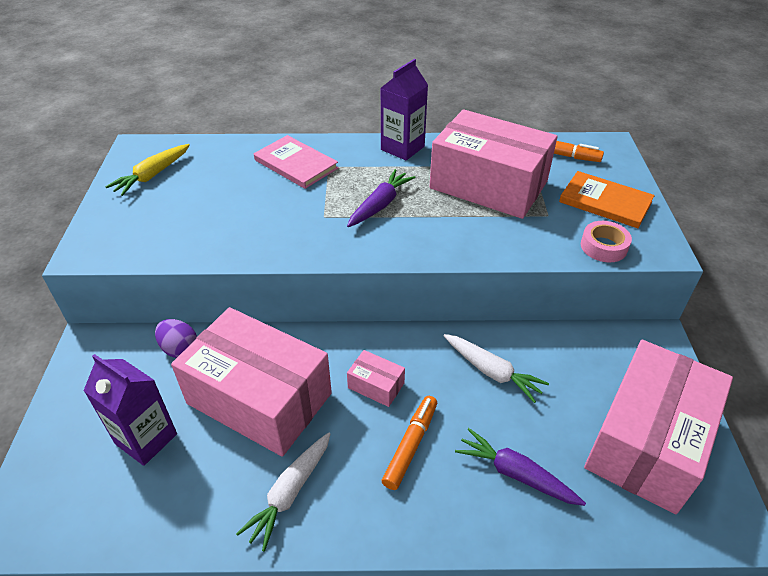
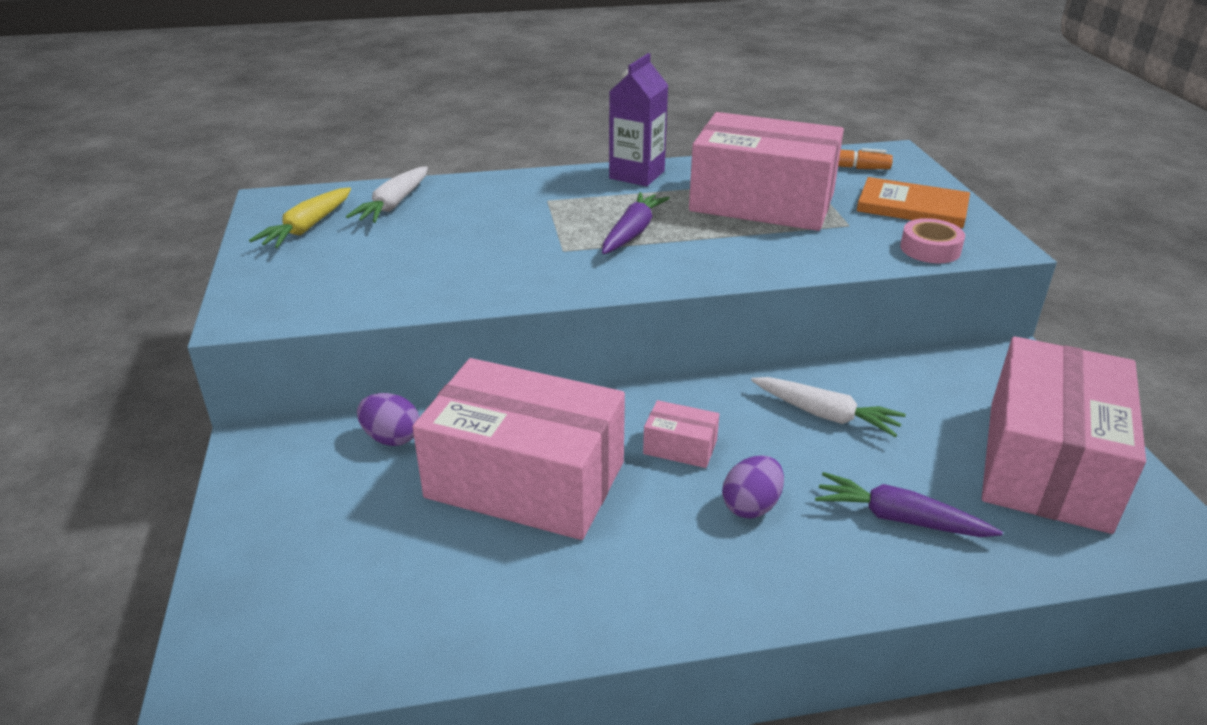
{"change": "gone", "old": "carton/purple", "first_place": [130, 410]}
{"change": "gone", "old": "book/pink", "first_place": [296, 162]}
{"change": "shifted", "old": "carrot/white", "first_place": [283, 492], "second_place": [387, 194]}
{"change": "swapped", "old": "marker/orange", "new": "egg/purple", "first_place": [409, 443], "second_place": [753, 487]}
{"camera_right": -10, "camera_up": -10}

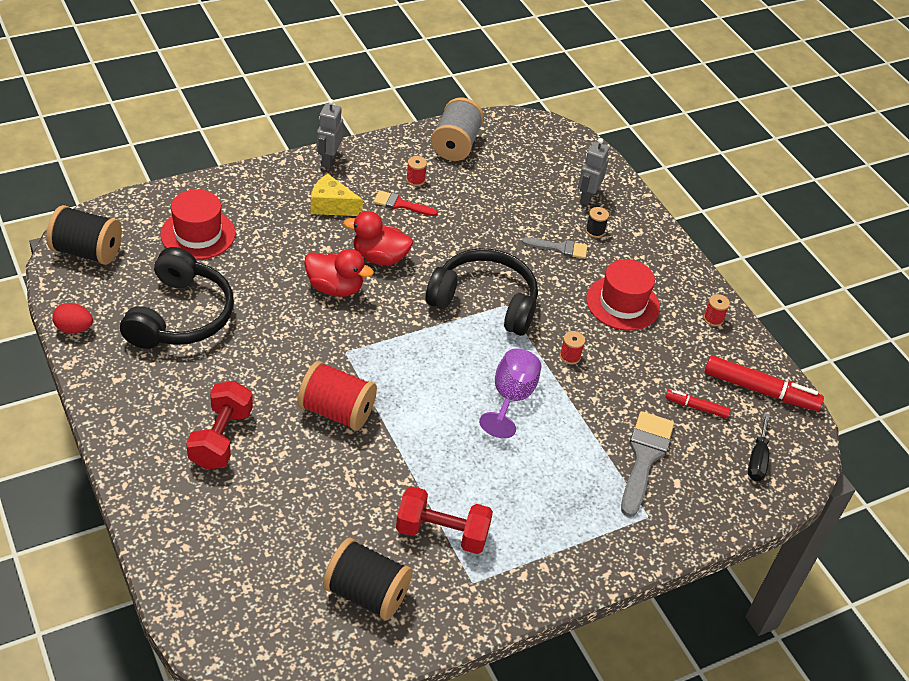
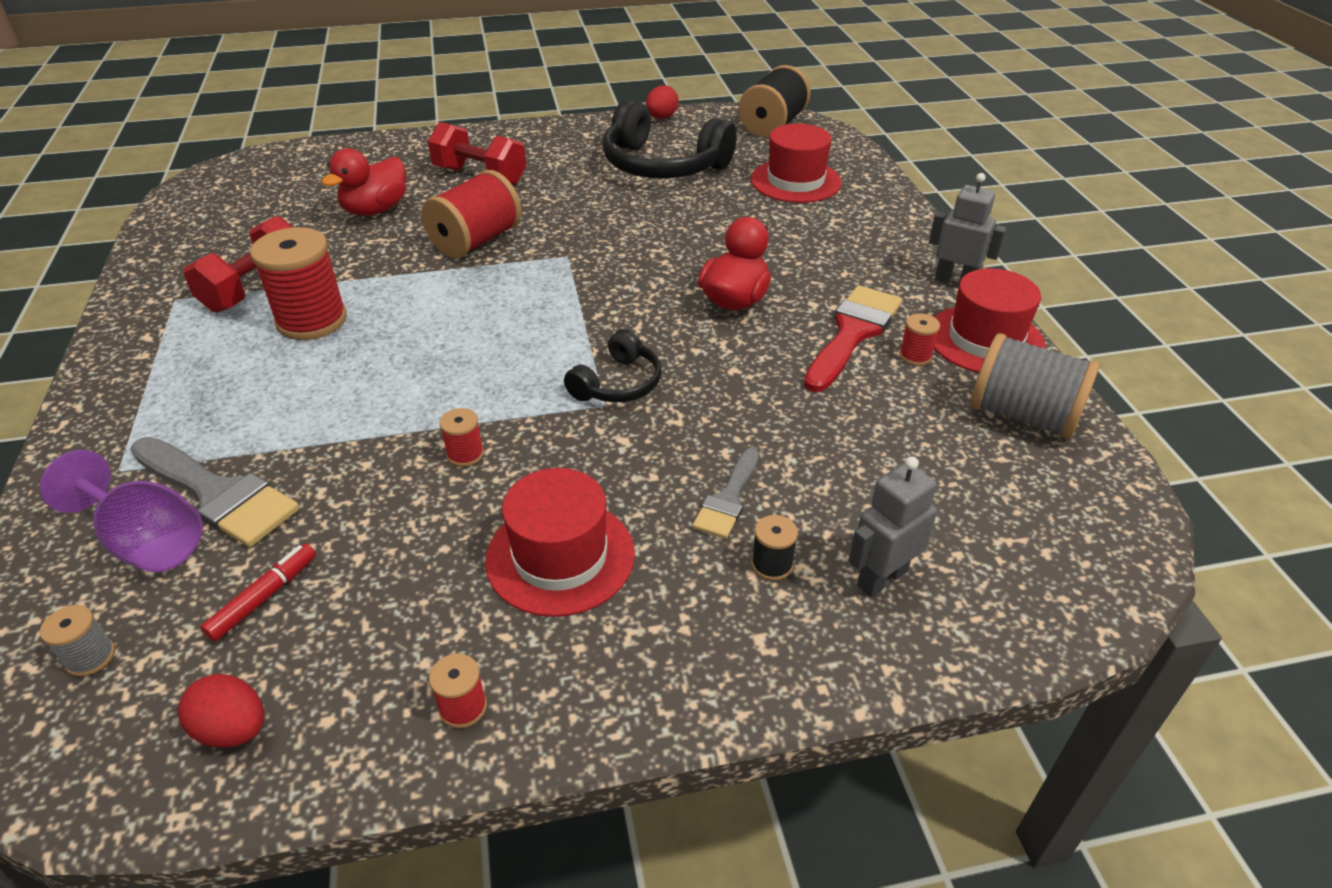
{"change": "gone", "old": "cheese/yellow", "first_place": [337, 195]}
{"change": "gone", "old": "spool/black", "first_place": [368, 579]}
{"change": "new", "new": "spool/red", "second_place": [298, 283]}
{"change": "new", "new": "hat/red", "second_place": [990, 320]}
{"change": "shifted", "old": "duck/red", "first_place": [339, 273], "second_place": [364, 182]}
{"change": "shifted", "old": "goblet/purple", "first_place": [510, 393], "second_place": [121, 511]}
{"change": "swapped", "old": "marker/red", "new": "egg/red", "first_place": [764, 383], "second_place": [221, 710]}
{"change": "swapped", "old": "screwdriver/black", "new": "spool/grey", "first_place": [759, 447], "second_place": [77, 641]}
{"change": "rotated", "old": "robot/grey", "first_place": [593, 172], "second_place": [893, 526], "degrees": -75}
{"change": "scaled", "old": "brush/red", "first_place": [405, 203], "second_place": [853, 338], "factor": 1.71}
{"change": "scaled", "old": "headphones/black", "first_place": [481, 292], "second_place": [613, 365], "factor": 0.53}
{"camera_right": 110, "camera_up": -5}

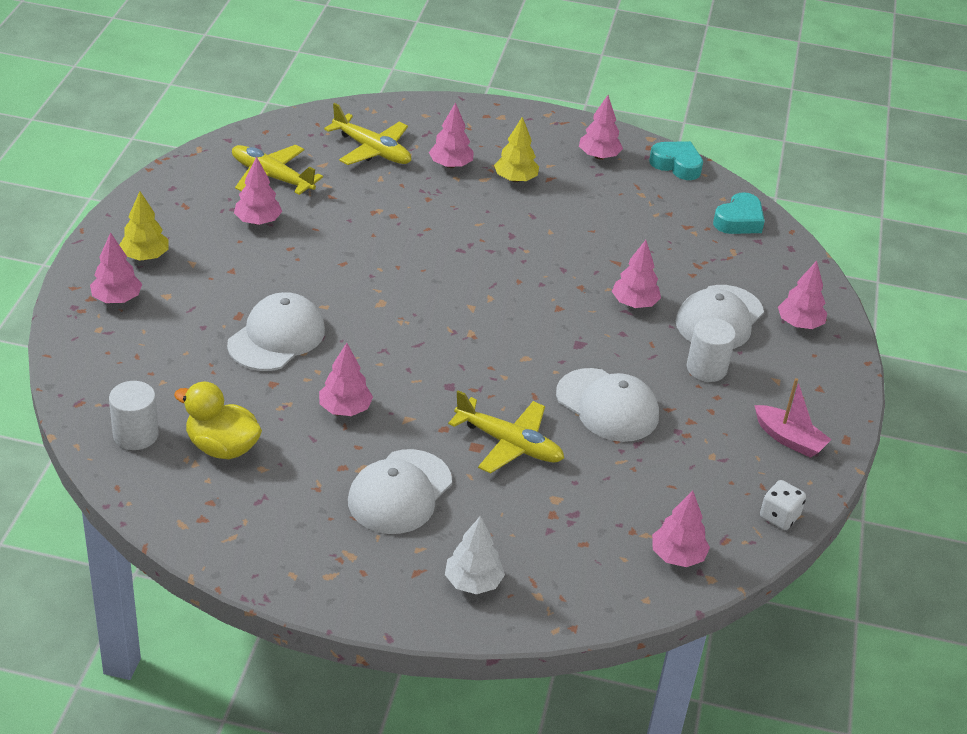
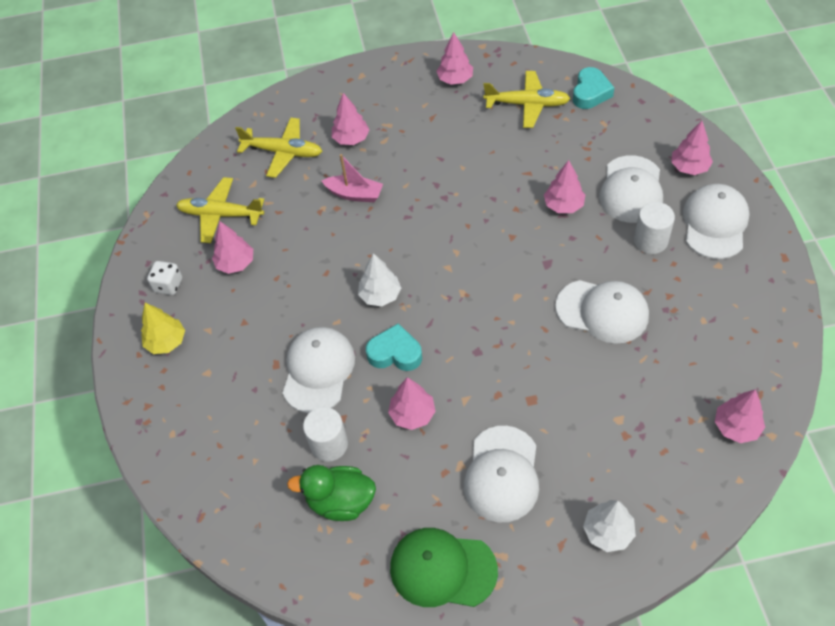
{"change": "gone", "old": "tree/pink", "first_place": [116, 267]}
{"change": "gone", "old": "tree/yellow", "first_place": [516, 149]}
{"change": "new", "new": "tree/white", "second_place": [379, 279]}
{"change": "new", "new": "cap/green", "second_place": [444, 567]}
{"change": "new", "new": "cap/white", "second_place": [716, 221]}
{"change": "shifted", "old": "cylinder/white", "first_place": [134, 415], "second_place": [325, 434]}
{"change": "shifted", "old": "plane/yellow", "first_place": [506, 432], "second_place": [527, 99]}
{"change": "shifted", "old": "heart/turquoise", "first_place": [676, 160], "second_place": [394, 347]}
{"change": "shifted", "old": "boat/pink", "first_place": [793, 418], "second_place": [352, 178]}
{"change": "shifted", "old": "dice/white", "first_place": [783, 505], "second_place": [164, 278]}
{"change": "repainted", "old": "duck/yellow", "new": "duck/green", "first_place": [218, 420], "second_place": [331, 493]}
{"camera_right": -15, "camera_up": 15}

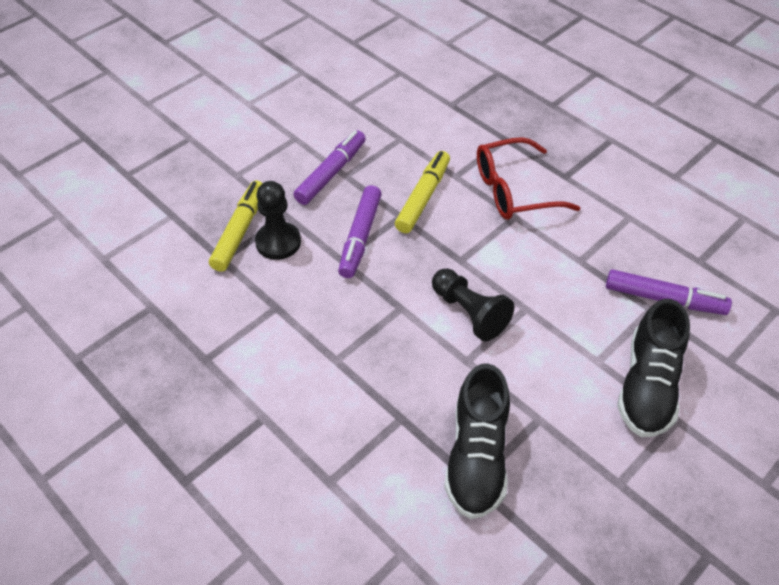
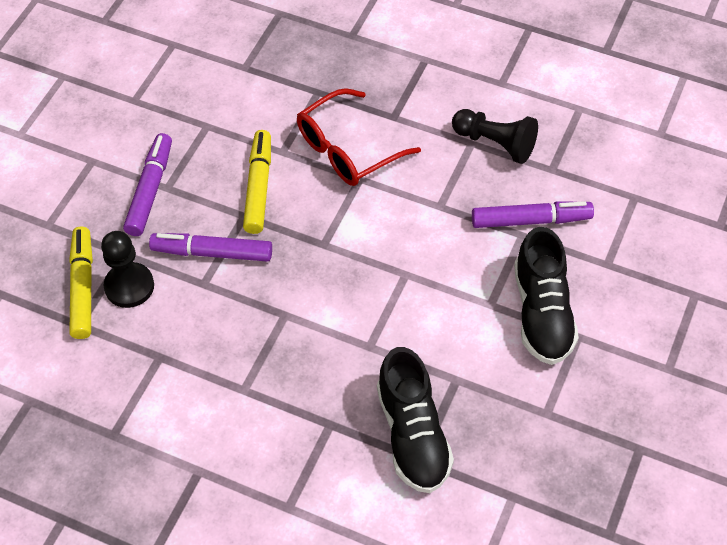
{"change": "shifted", "old": "pawn/black", "first_place": [473, 304], "second_place": [495, 136]}
{"change": "rotated", "old": "marker/purple", "first_place": [360, 231], "second_place": [210, 247], "degrees": 105}
{"camera_right": -20, "camera_up": 5}

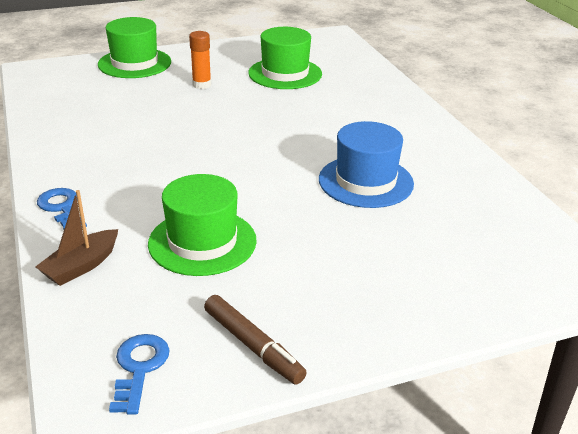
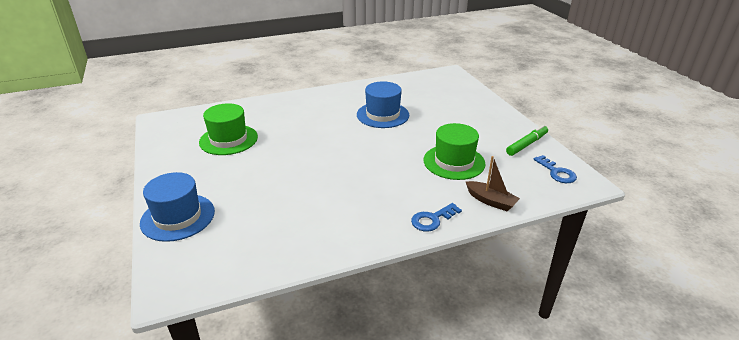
{"change": "gone", "old": "glue stick/orange", "first_place": [200, 60]}
{"change": "repainted", "old": "hat/green", "new": "hat/blue", "first_place": [134, 47], "second_place": [177, 207]}
{"change": "repainted", "old": "marker/brown", "new": "marker/green", "first_place": [255, 340], "second_place": [527, 140]}
{"change": "rotated", "old": "key/blue", "first_place": [139, 374], "second_place": [555, 169], "degrees": -120}
{"camera_right": -90, "camera_up": 0}

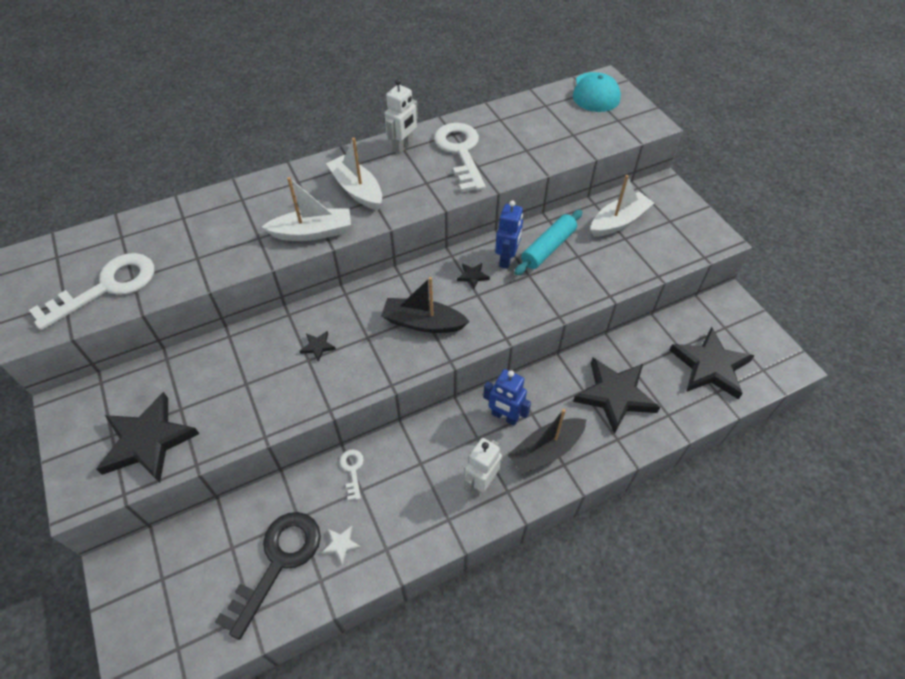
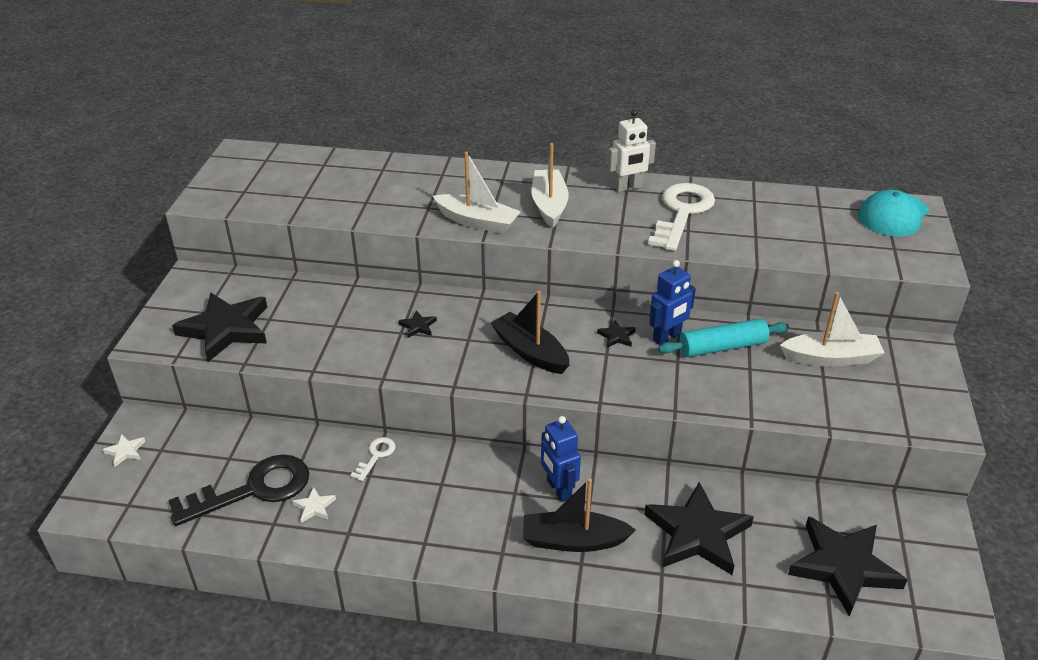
{"change": "gone", "old": "key/white", "first_place": [91, 291]}
{"change": "gone", "old": "robot/white", "first_place": [483, 467]}
{"change": "new", "new": "star/white", "second_place": [124, 450]}
{"camera_right": 35, "camera_up": -15}

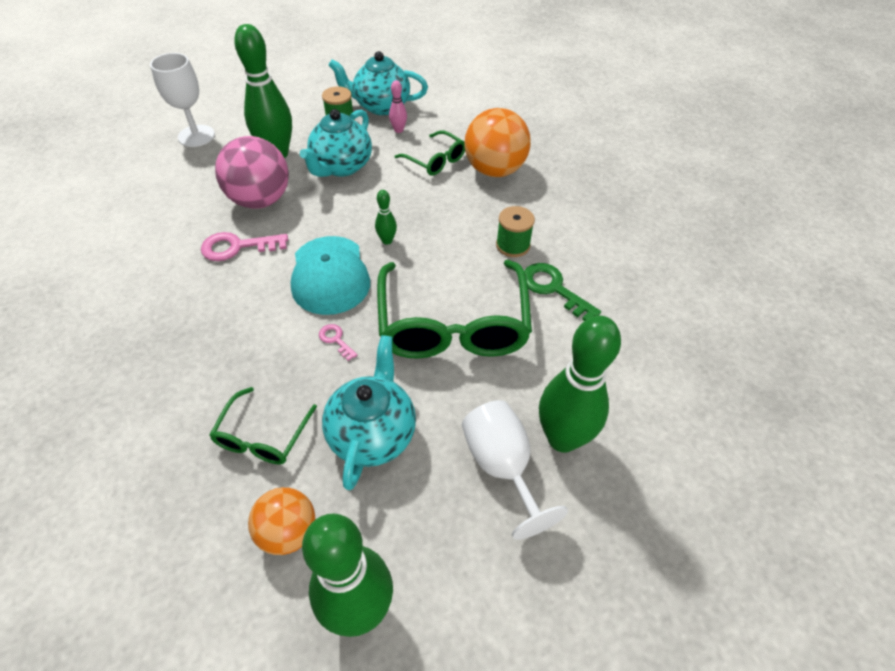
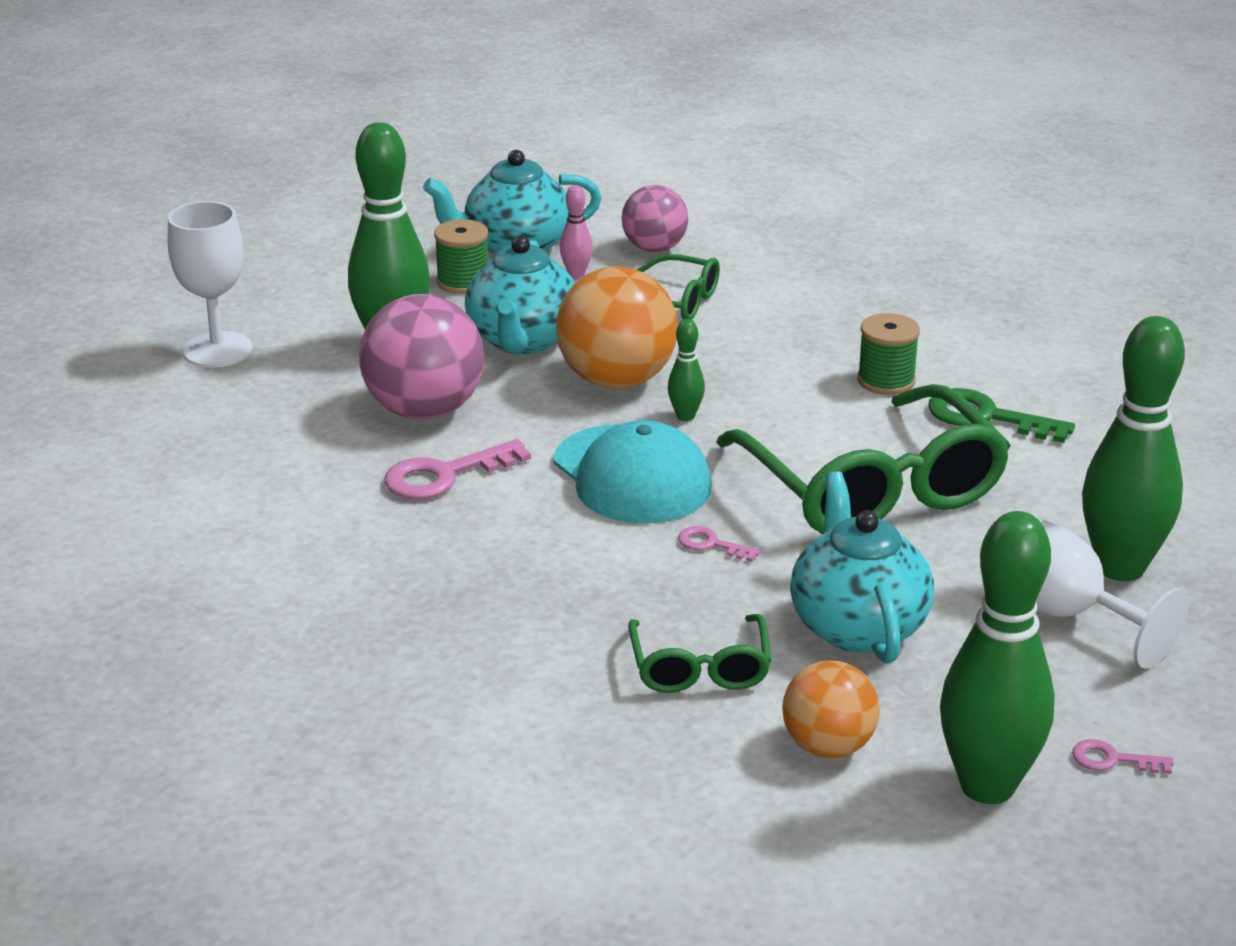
{"change": "new", "new": "ball/pink", "second_place": [655, 218]}
{"change": "new", "new": "key/pink", "second_place": [1123, 756]}
{"change": "shifted", "old": "ball/orange", "first_place": [497, 142], "second_place": [617, 327]}
{"camera_right": -20, "camera_up": -20}

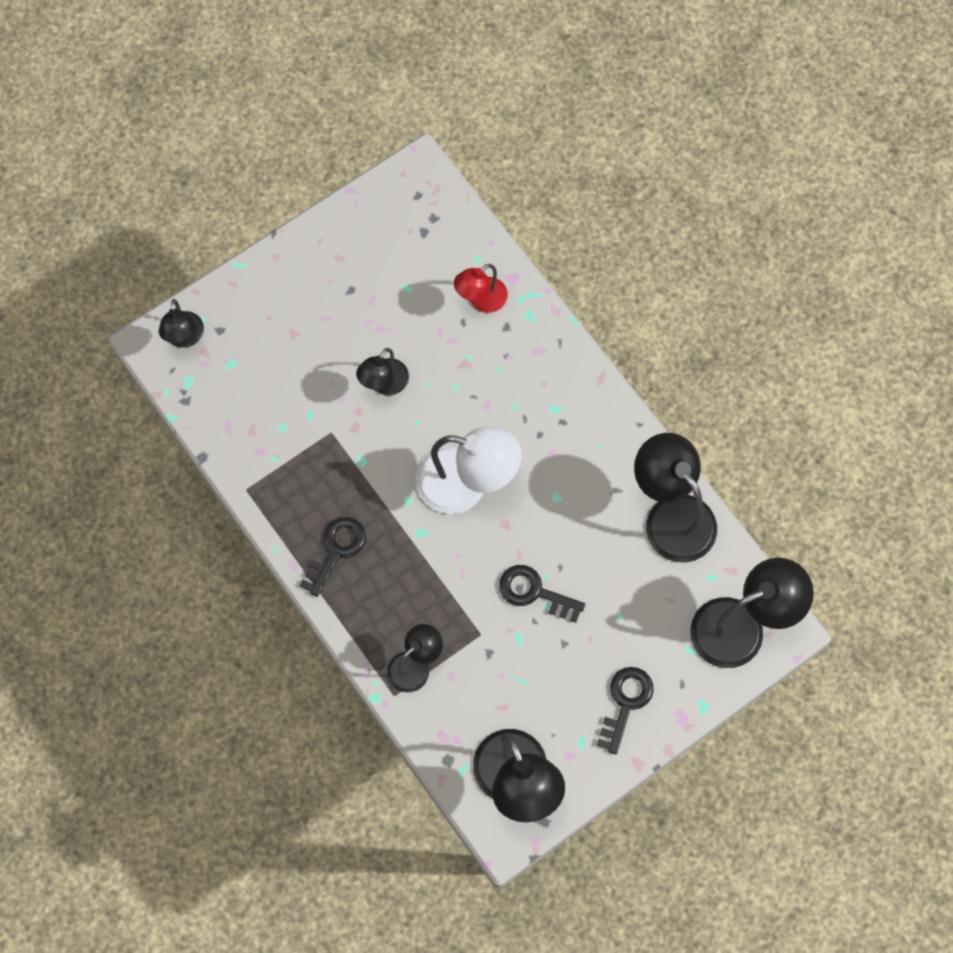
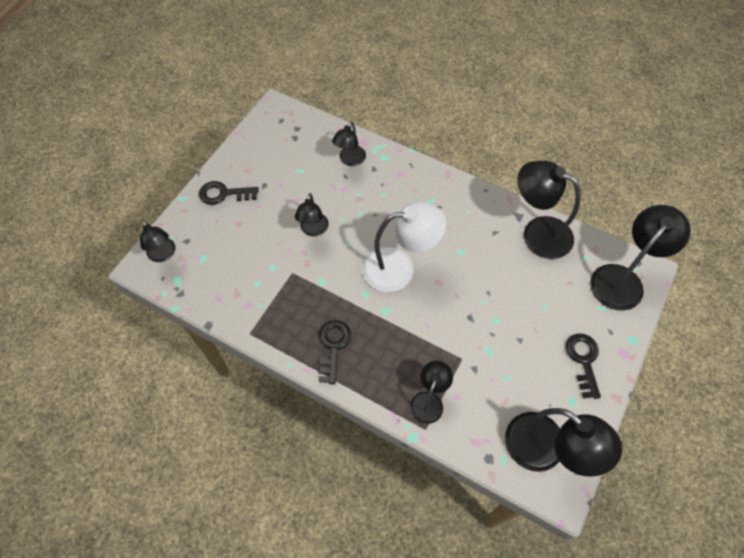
{"change": "shifted", "old": "key/black", "first_place": [542, 594], "second_place": [228, 193]}
{"change": "repainted", "old": "lamp/red", "new": "lamp/black", "first_place": [481, 288], "second_place": [349, 143]}
{"camera_right": -25, "camera_up": -10}

